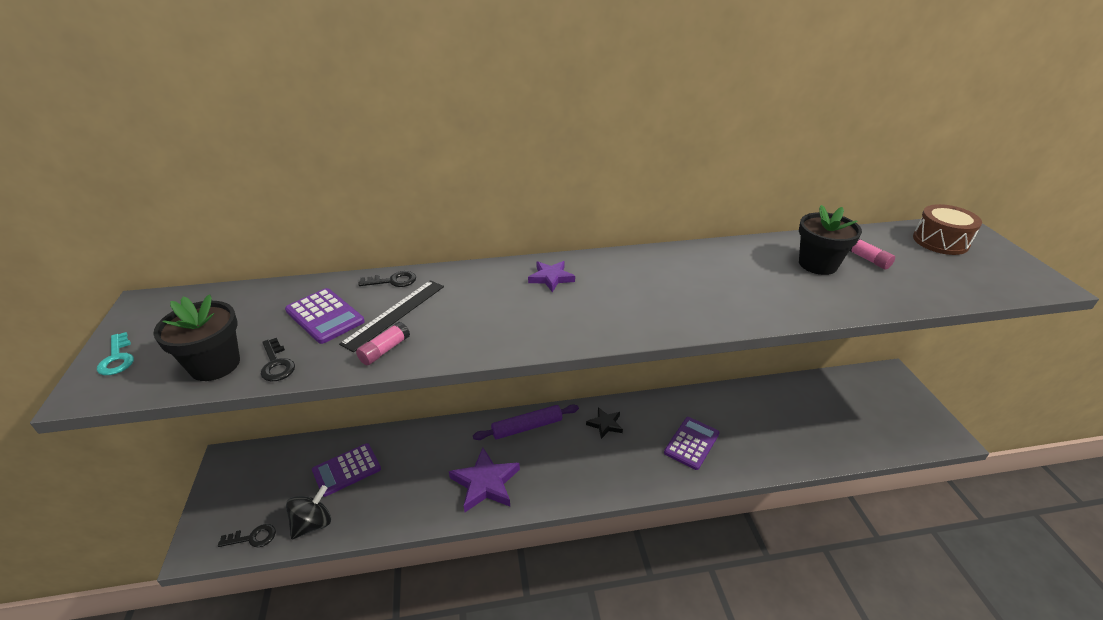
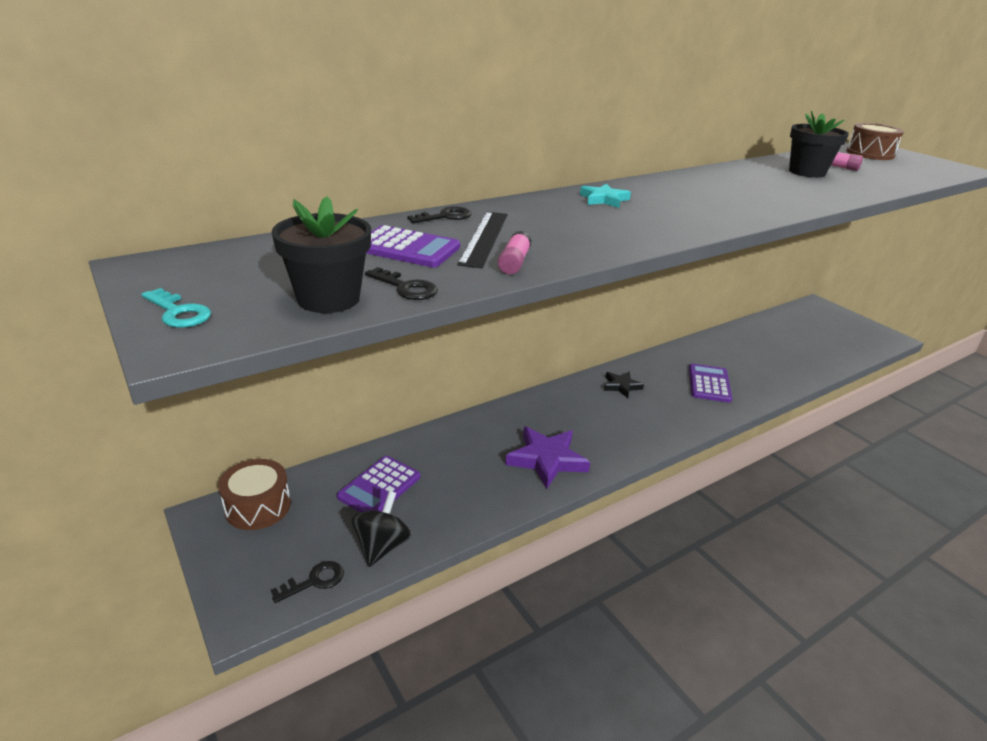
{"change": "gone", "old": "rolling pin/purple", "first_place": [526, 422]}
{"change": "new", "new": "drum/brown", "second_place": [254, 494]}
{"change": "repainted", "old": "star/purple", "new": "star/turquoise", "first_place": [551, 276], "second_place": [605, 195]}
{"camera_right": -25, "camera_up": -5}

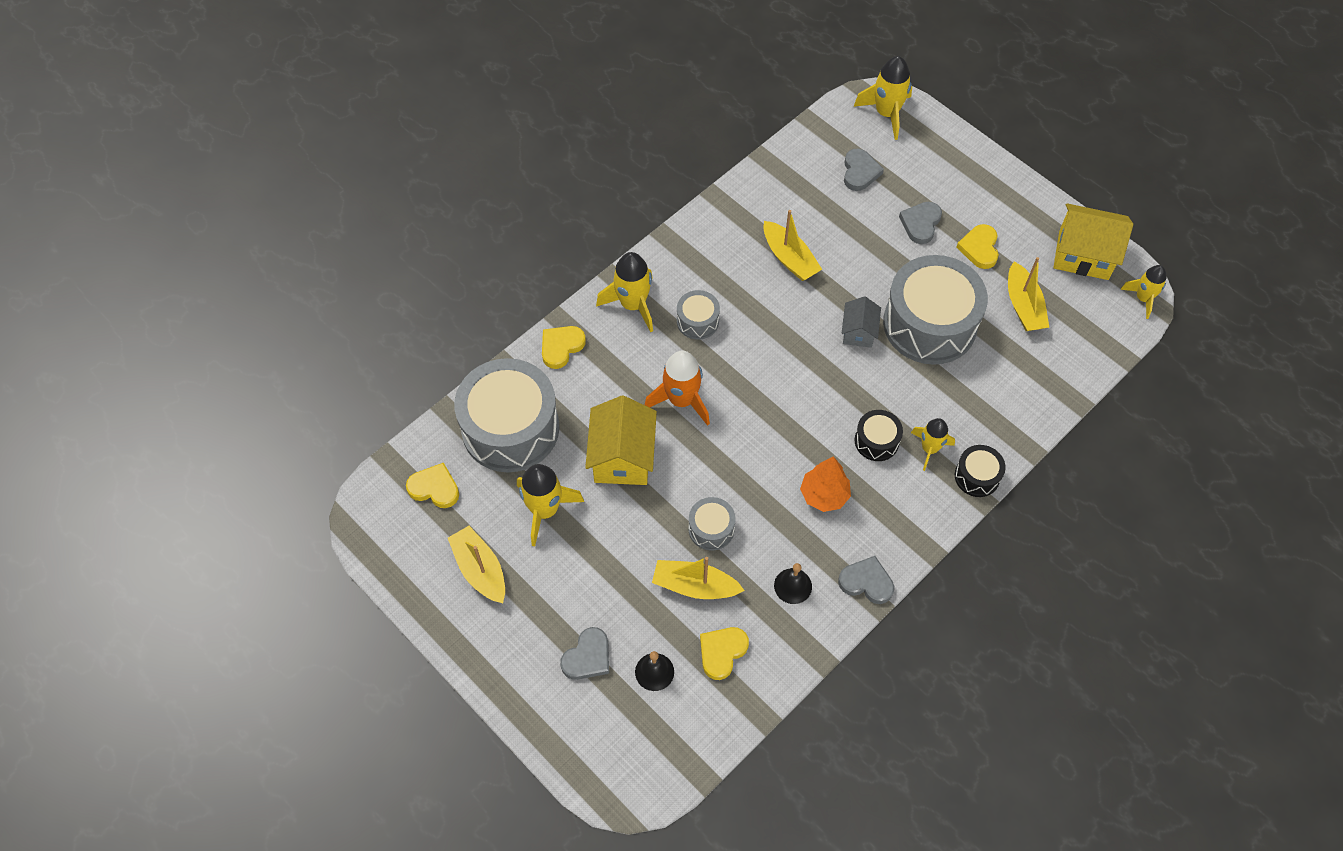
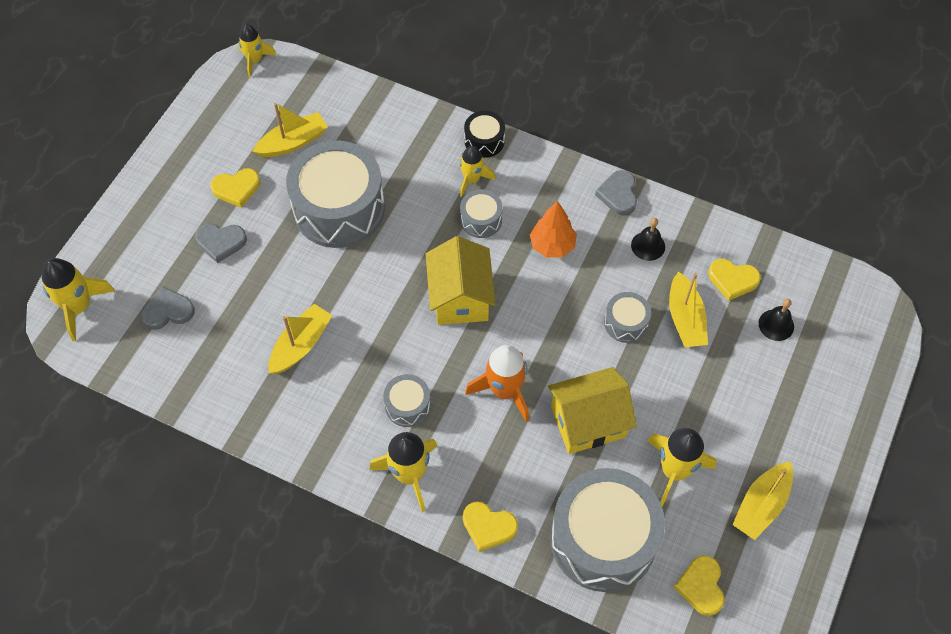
{"change": "gone", "old": "heart/grey", "first_place": [584, 653]}
{"change": "gone", "old": "house/grey", "first_place": [861, 322]}
{"change": "shifted", "old": "house/yellow", "first_place": [1093, 241], "second_place": [461, 280]}
{"change": "repainted", "old": "drum/black", "new": "drum/grey", "first_place": [879, 435], "second_place": [481, 213]}
{"camera_right": -110, "camera_up": 0}

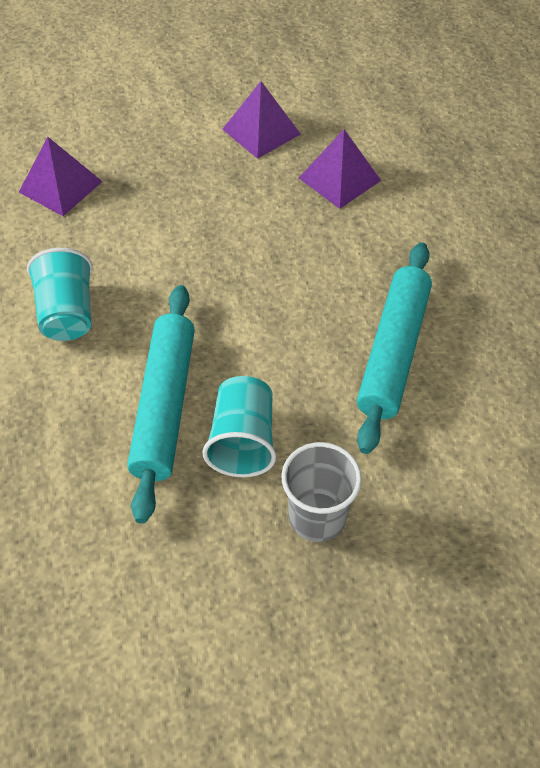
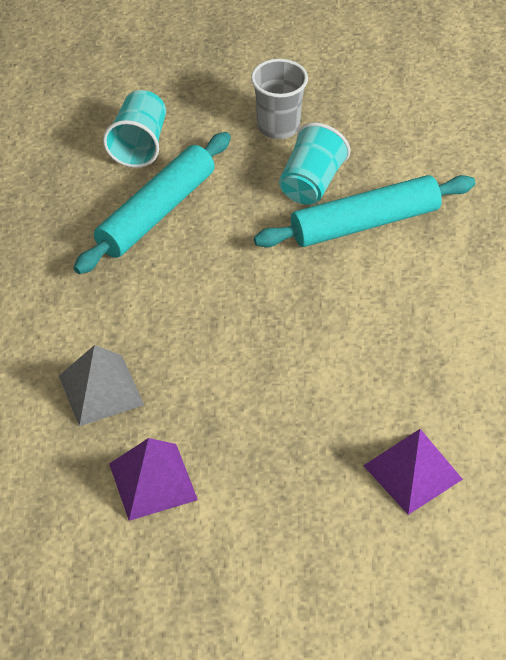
{"change": "shifted", "old": "cup/turquoise", "first_place": [60, 294], "second_place": [134, 129]}
{"change": "repainted", "old": "pyramid/purple", "new": "pyramid/grey", "first_place": [340, 169], "second_place": [101, 385]}
{"change": "rotated", "old": "rolling pin/turquoise", "first_place": [161, 404], "second_place": [364, 211], "degrees": 45}
{"camera_right": -160, "camera_up": -5}

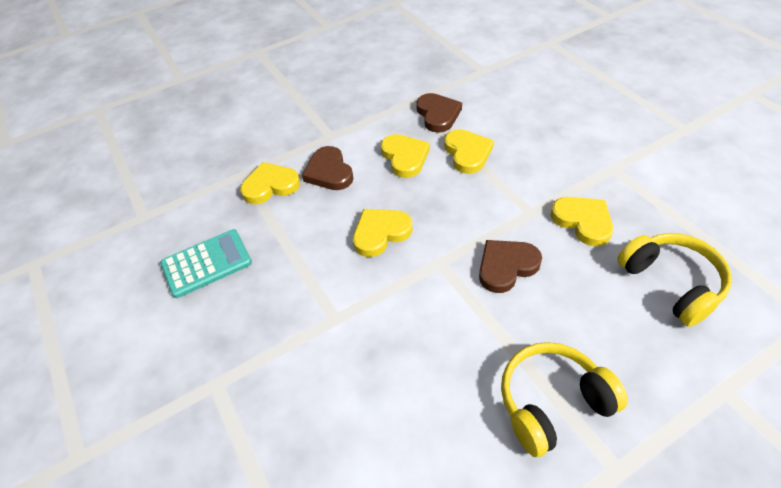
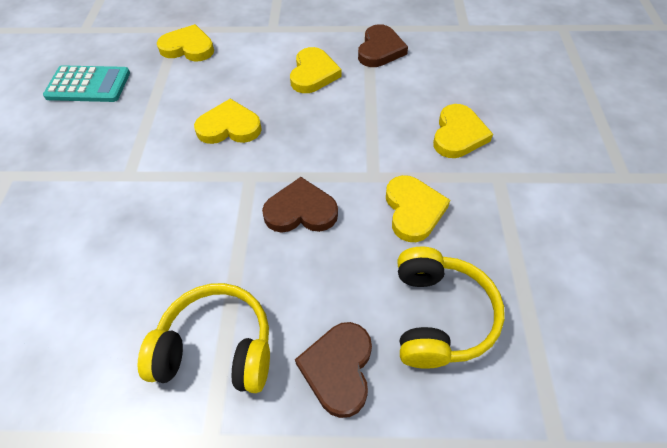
{"change": "shifted", "old": "heart/brown", "first_place": [328, 168], "second_place": [333, 370]}
{"change": "shifted", "old": "heart/yellow", "first_place": [469, 151], "second_place": [463, 131]}
{"camera_right": 30, "camera_up": 5}

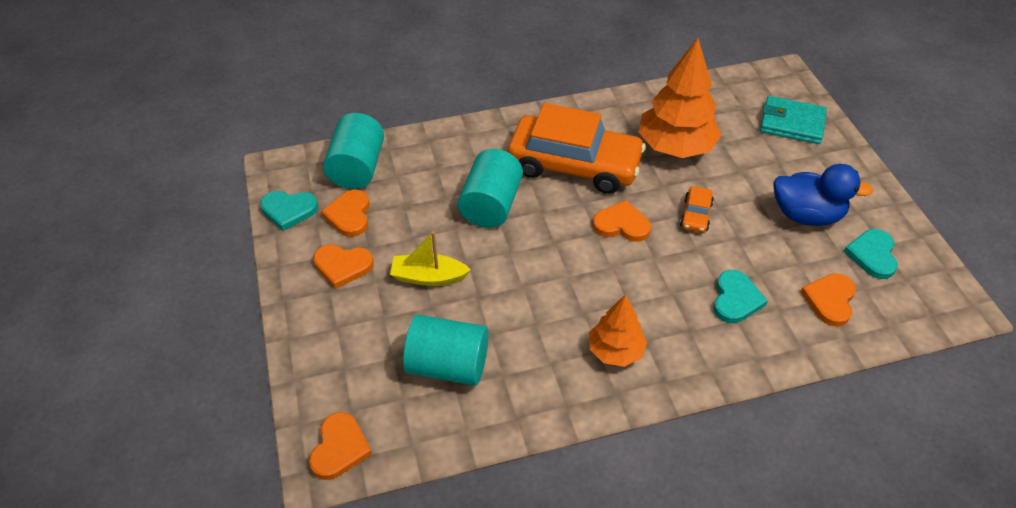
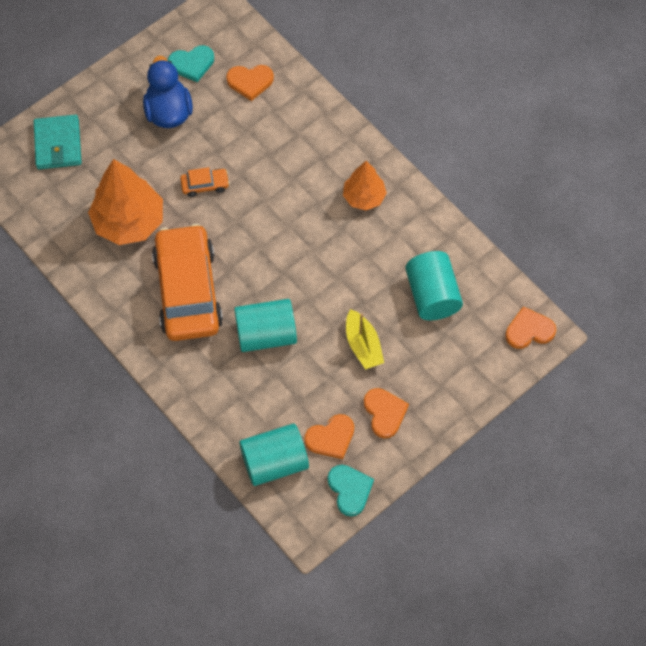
{"change": "gone", "old": "heart/orange", "first_place": [622, 221]}
{"change": "gone", "old": "heart/turquoise", "first_place": [740, 296]}
{"camera_right": -115, "camera_up": 15}

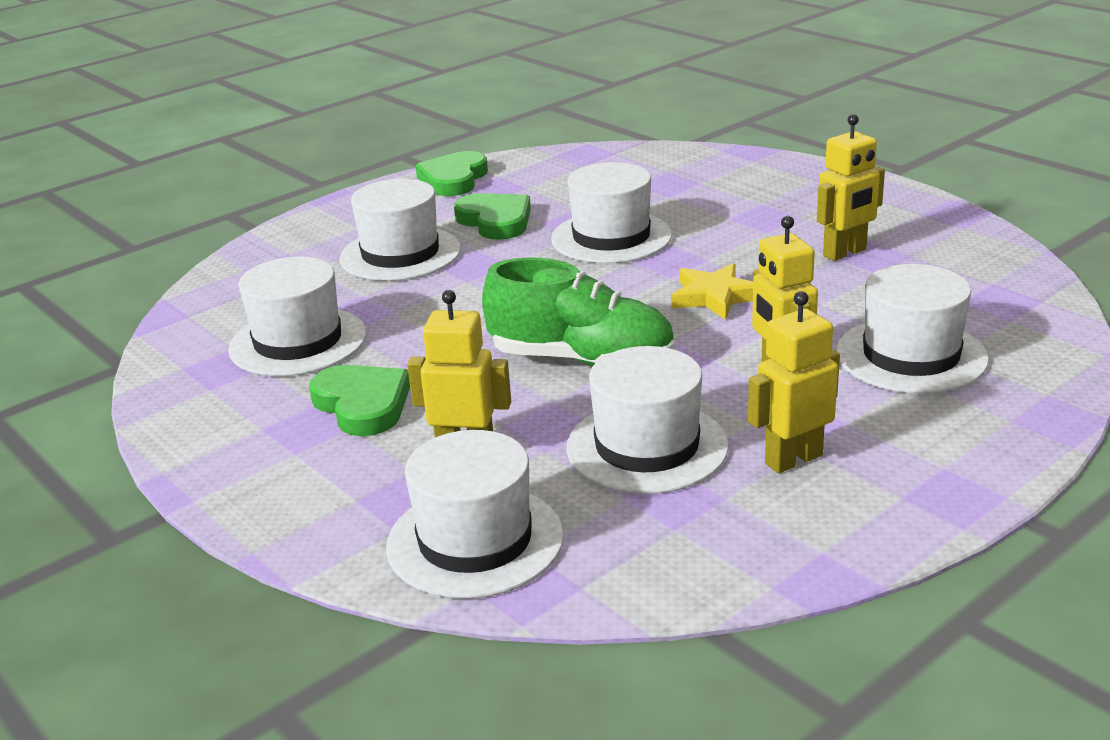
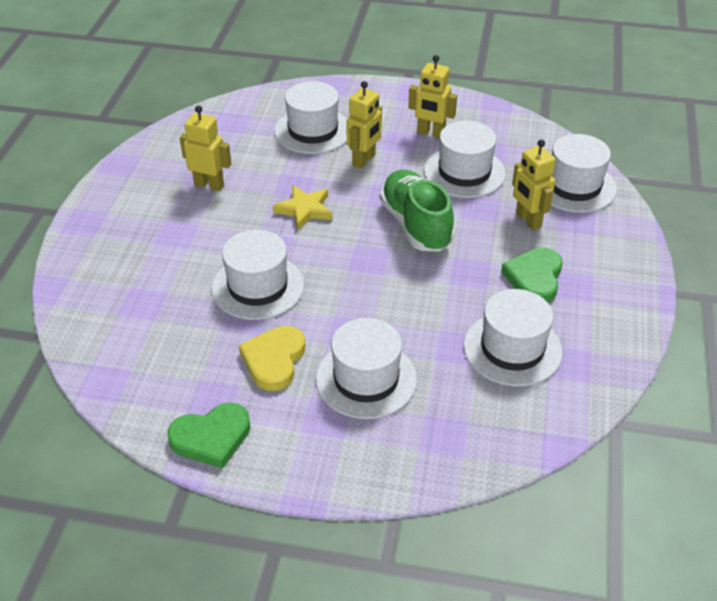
{"change": "repainted", "old": "heart/green", "new": "heart/yellow", "first_place": [492, 216], "second_place": [272, 358]}
{"camera_right": -130, "camera_up": 15}

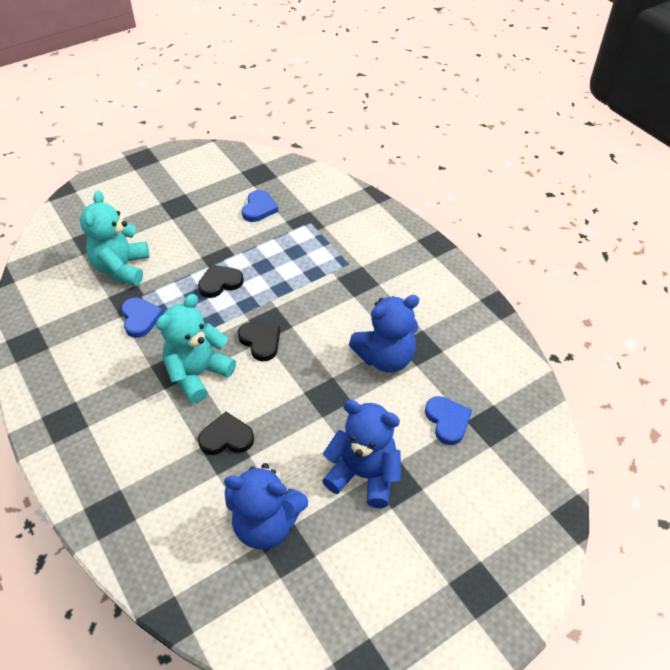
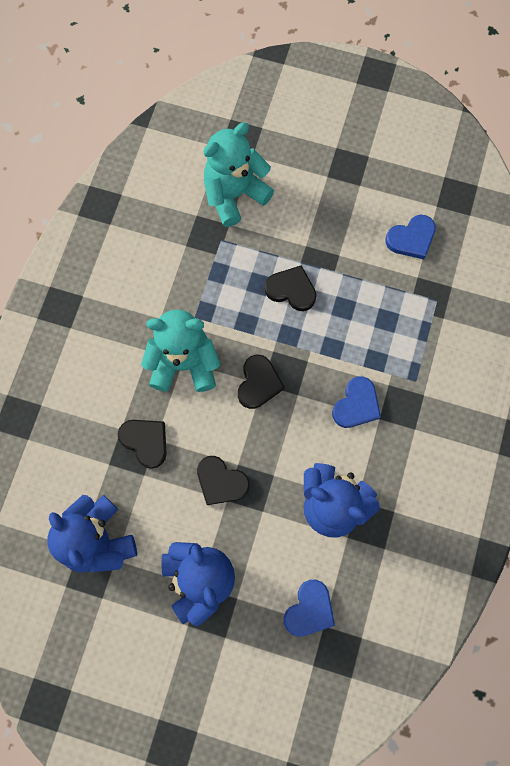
{"change": "new", "new": "heart/black", "second_place": [223, 480]}
{"change": "shifted", "old": "heart/blue", "first_place": [142, 318], "second_place": [356, 402]}
{"camera_right": 50, "camera_up": 25}

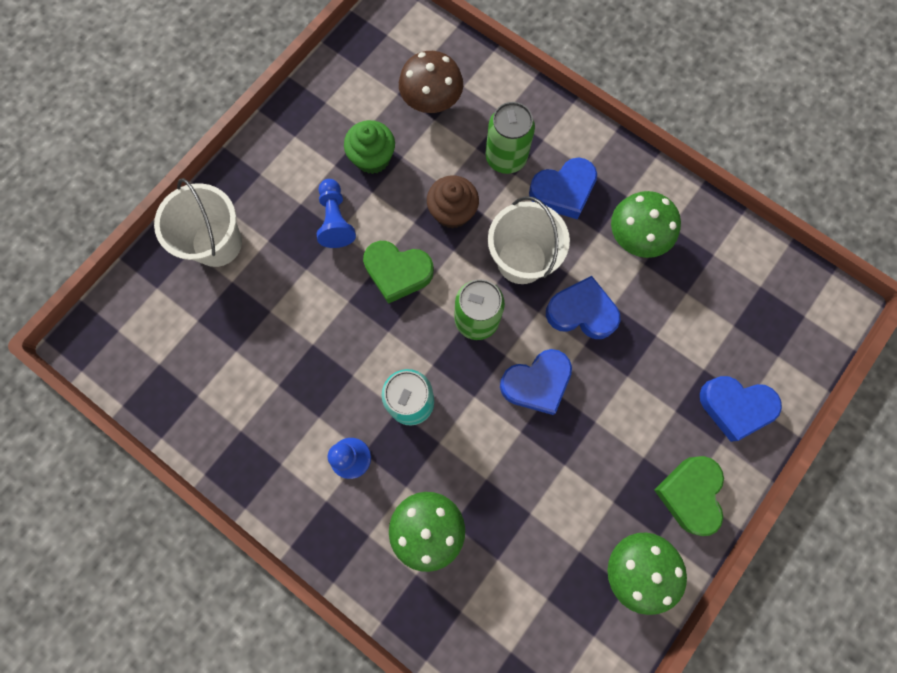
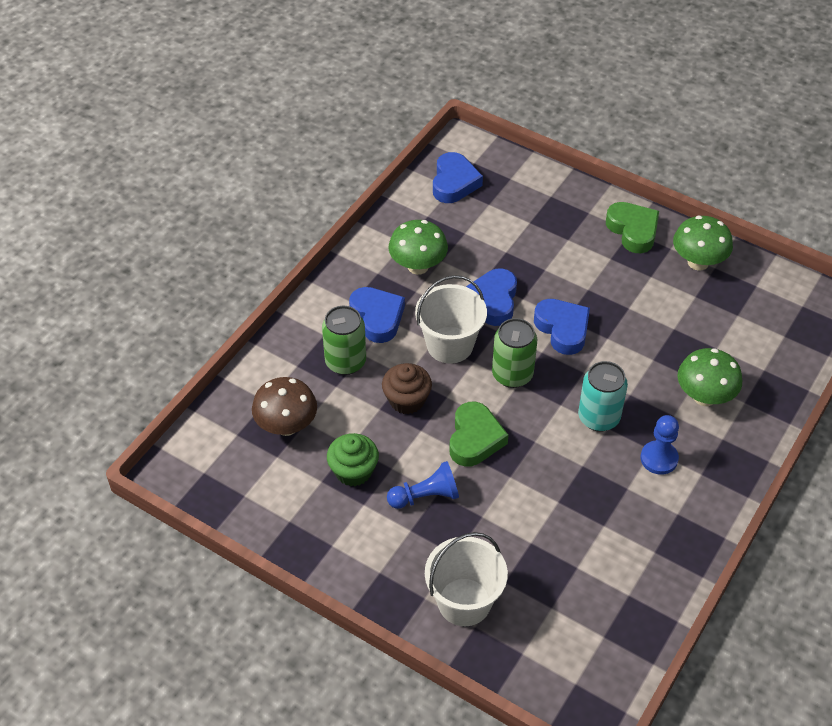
{"change": "shifted", "old": "heart/blue", "first_place": [741, 409], "second_place": [458, 177]}
{"change": "rotated", "old": "heart/green", "first_place": [689, 496], "second_place": [632, 227], "degrees": -120}
{"camera_right": -95, "camera_up": -25}

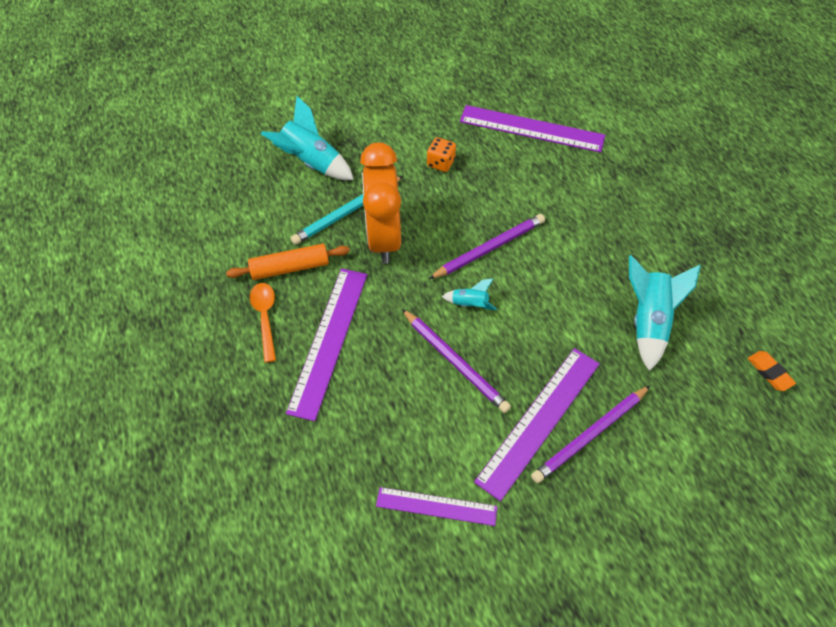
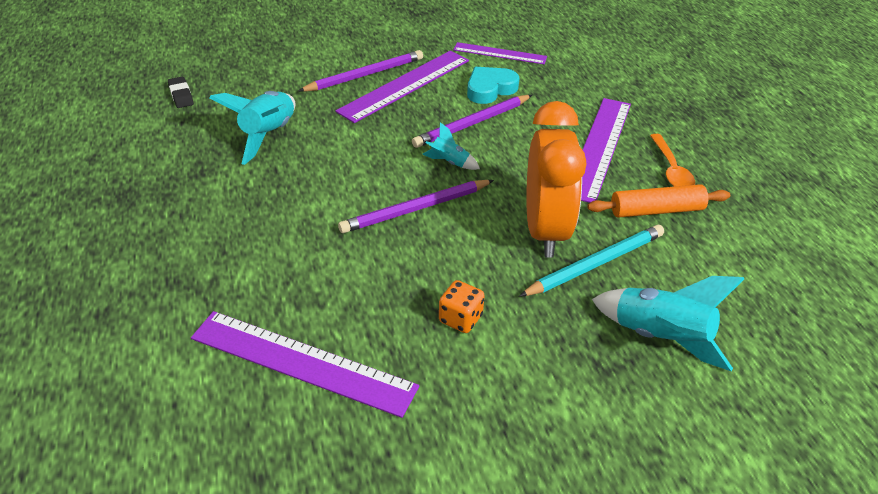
{"change": "new", "new": "heart/turquoise", "second_place": [493, 85]}
{"change": "repainted", "old": "eraser/orange", "new": "eraser/black", "first_place": [772, 371], "second_place": [181, 92]}
{"change": "rotated", "old": "pencil/purple", "first_place": [456, 361], "second_place": [472, 121], "degrees": -90}
{"camera_right": -175, "camera_up": -15}

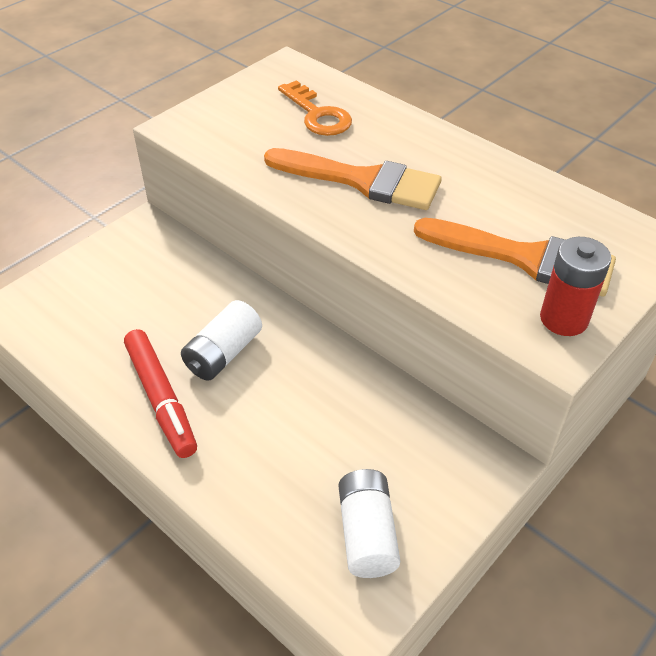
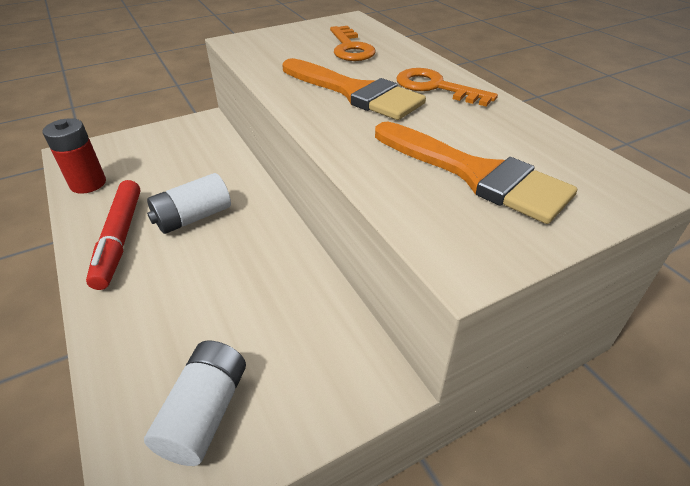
{"change": "new", "new": "key/orange", "second_place": [447, 87]}
{"change": "shifted", "old": "battery/red", "first_place": [575, 286], "second_place": [74, 156]}
{"camera_right": 20, "camera_up": -5}

